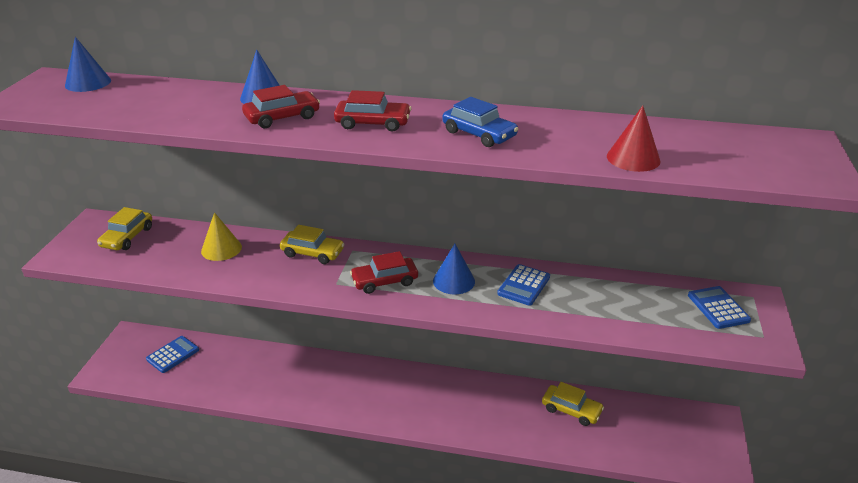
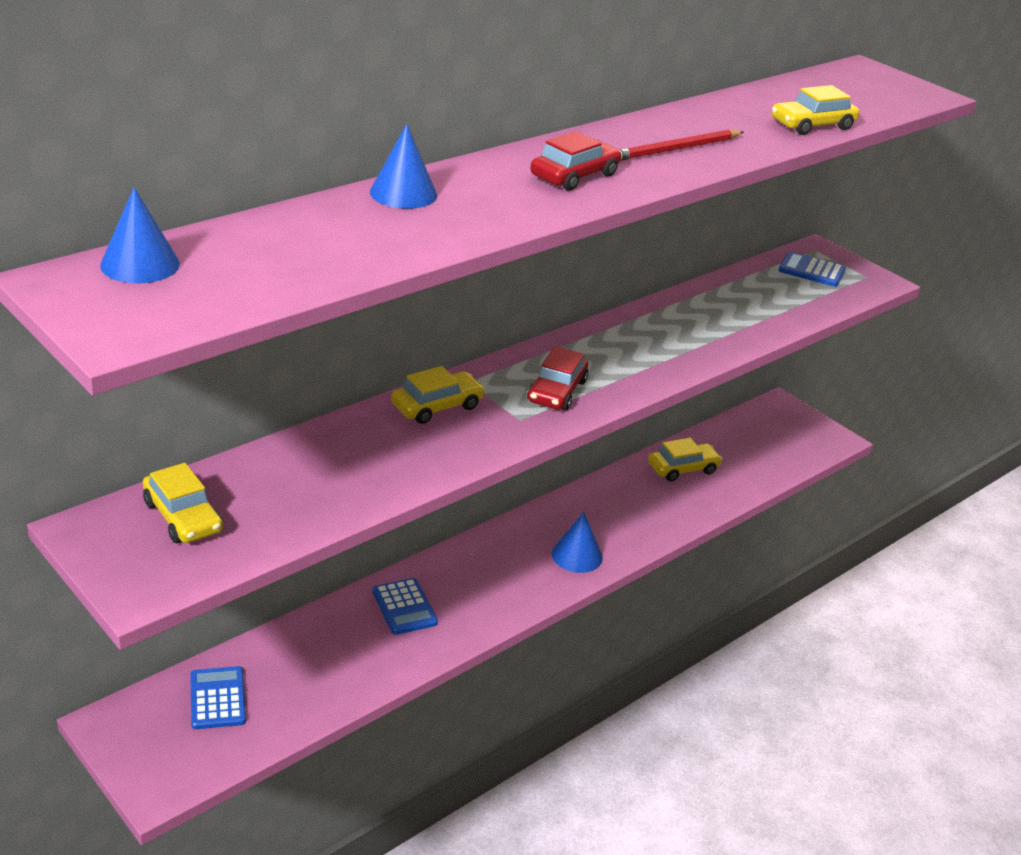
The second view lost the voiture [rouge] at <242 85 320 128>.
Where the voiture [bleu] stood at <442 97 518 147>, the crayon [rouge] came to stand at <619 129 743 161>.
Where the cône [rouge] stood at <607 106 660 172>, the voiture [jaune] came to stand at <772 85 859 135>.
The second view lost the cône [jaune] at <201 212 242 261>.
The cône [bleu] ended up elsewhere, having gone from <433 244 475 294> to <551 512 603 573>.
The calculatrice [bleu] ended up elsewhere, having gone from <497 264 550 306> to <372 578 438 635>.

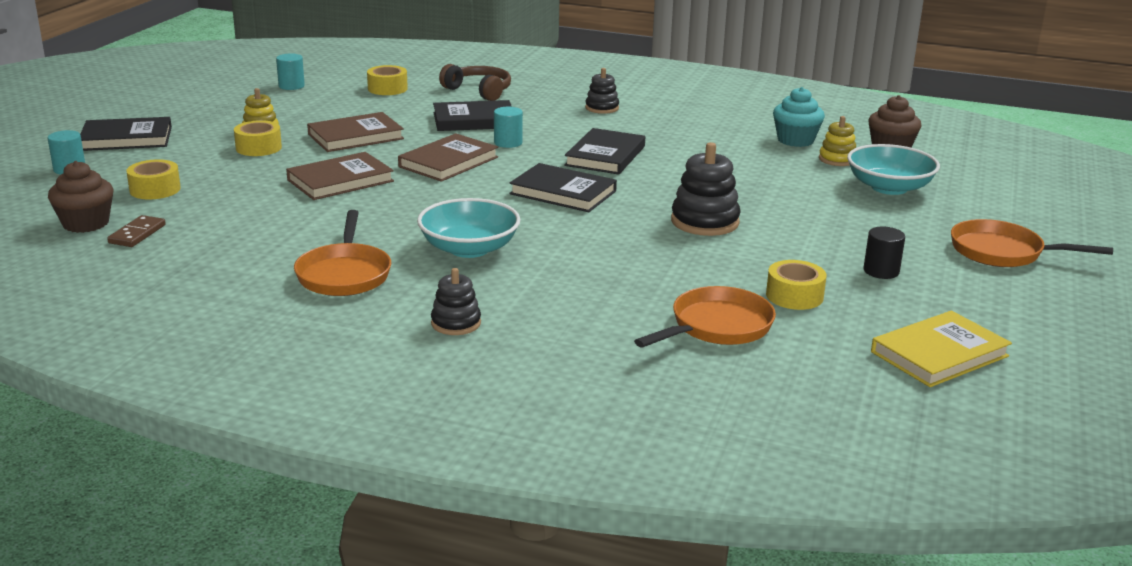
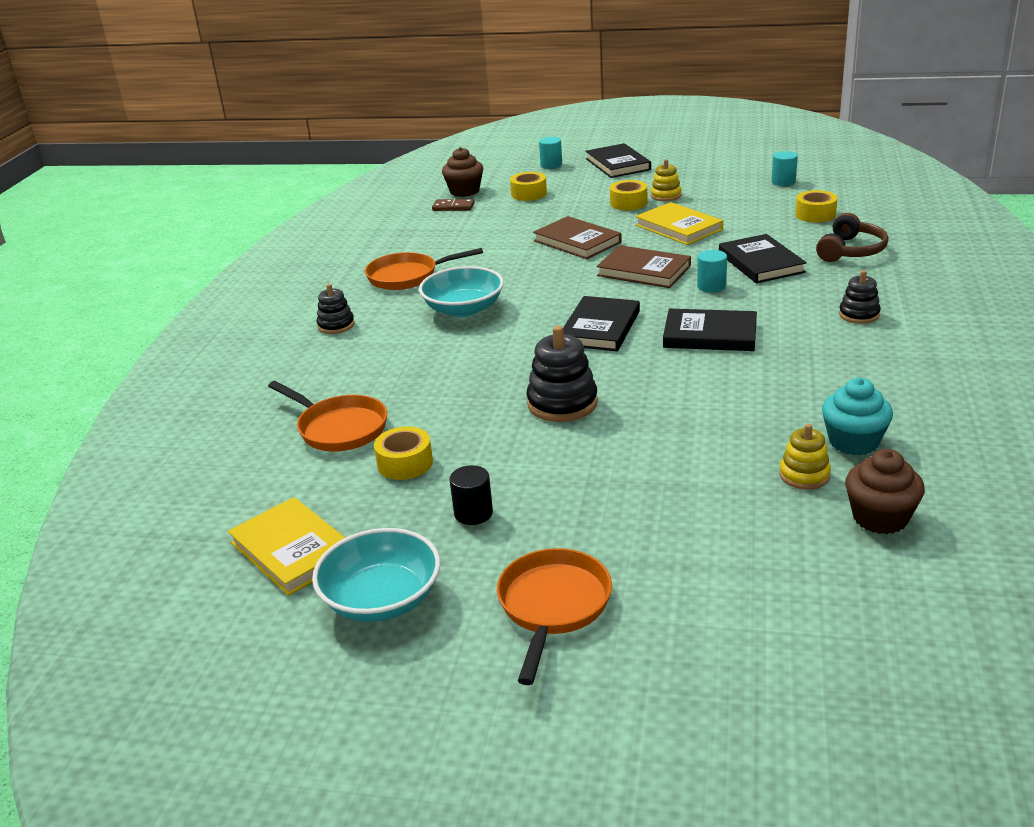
What was the livre [marron] at <307 112 404 152> turned into the livre [jaune] at <635 202 723 245>.
The bol [turquoise] ended up elsewhere, having gone from <847 144 940 195> to <312 528 440 622>.

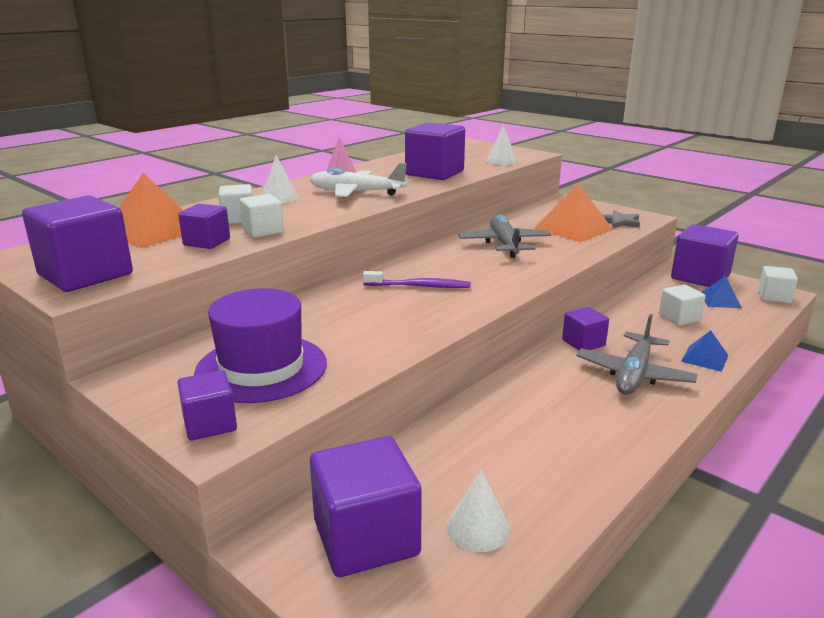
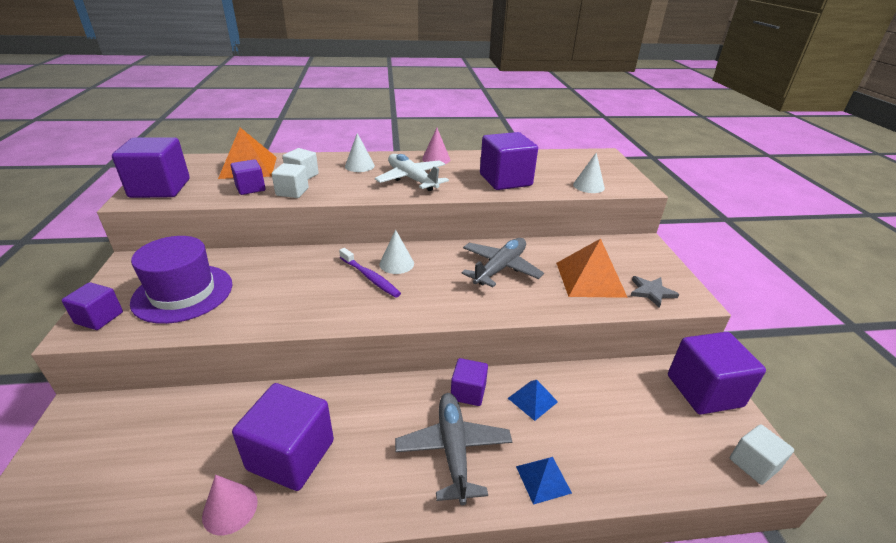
The pyramide [bleu] ended up elsewhere, having gone from <701 276 742 308> to <508 380 558 421>.
The second view lost the cube [blanc] at <659 285 706 326>.
The avion [gris] at <577 314 698 395> ended up facing another way, 105 degrees clockwise from before.
The cube [violet] ended up elsewhere, having gone from <310 436 422 577> to <232 383 334 491>.
The cône [blanc] ended up elsewhere, having gone from <447 470 510 552> to <380 230 414 274>.
The second view gained the cône [rose] at <202 475 258 535>.

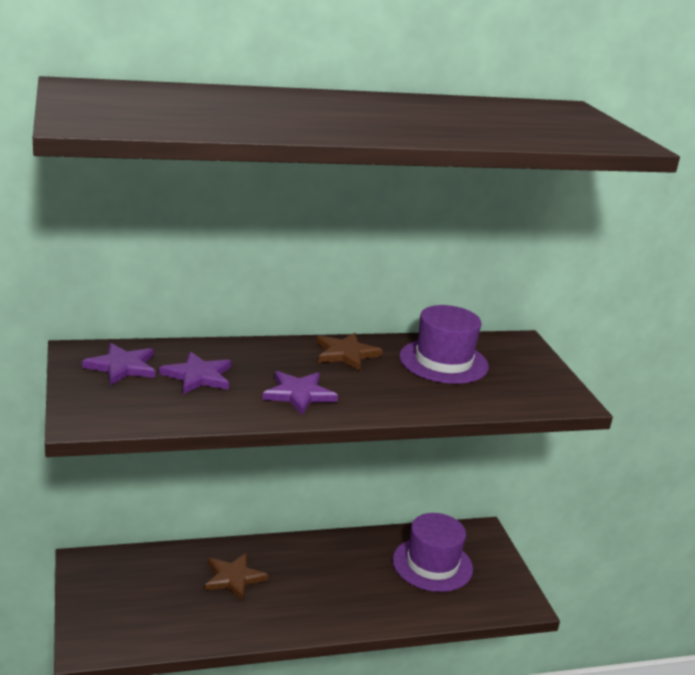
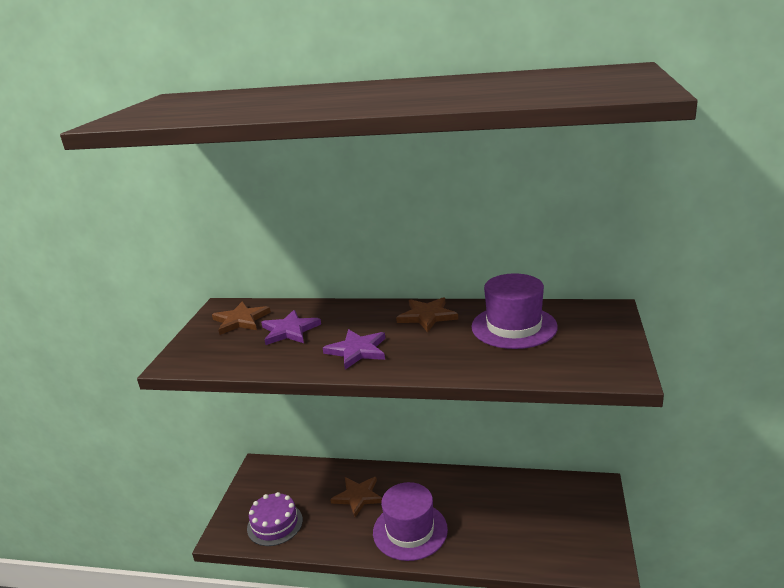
What was the étoile [violet] at <82 343 155 386> turned into the étoile [marron] at <212 301 271 335>.
The chapeau [violet] ended up elsewhere, having gone from <393 513 473 592> to <373 482 448 561>.
The second view gained the gâteau [violet] at <247 492 303 546>.

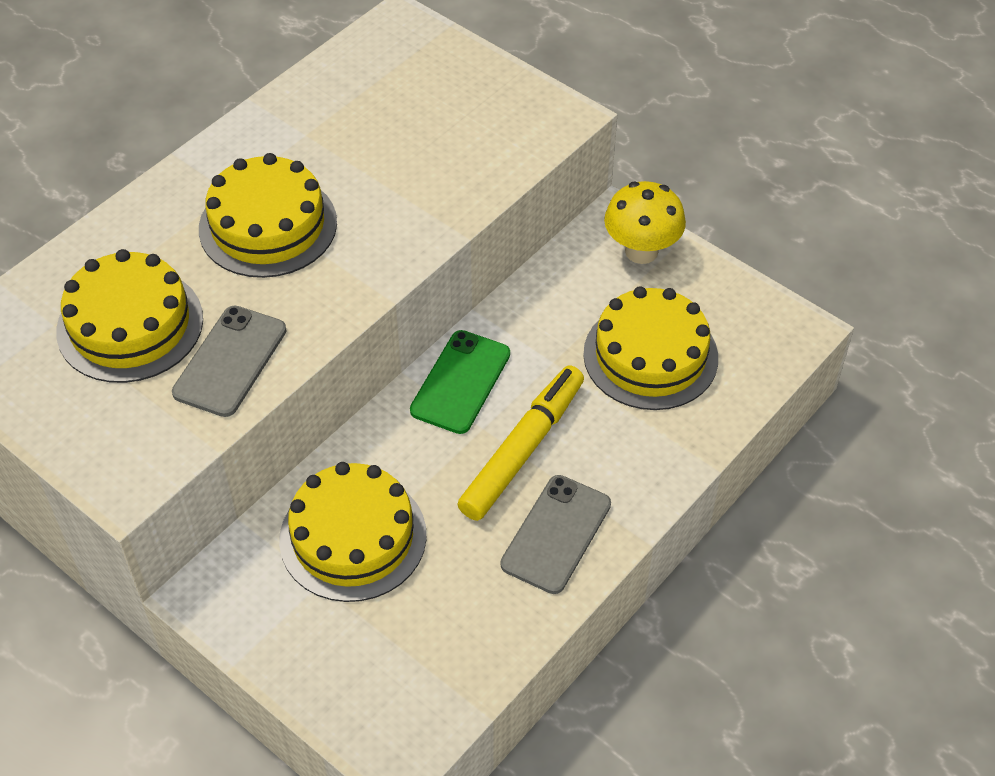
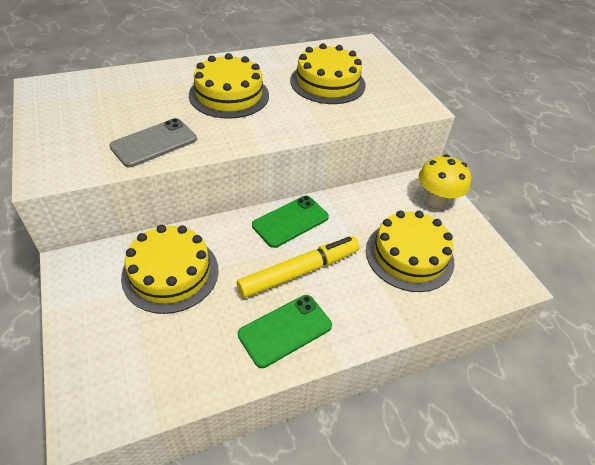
The gâteau [jaune] ended up elsewhere, having gone from <56 249 203 383> to <290 43 366 104>.
What was the téléphone [gris] at <501 475 611 594> turned into the téléphone [vert] at <238 295 332 368>.

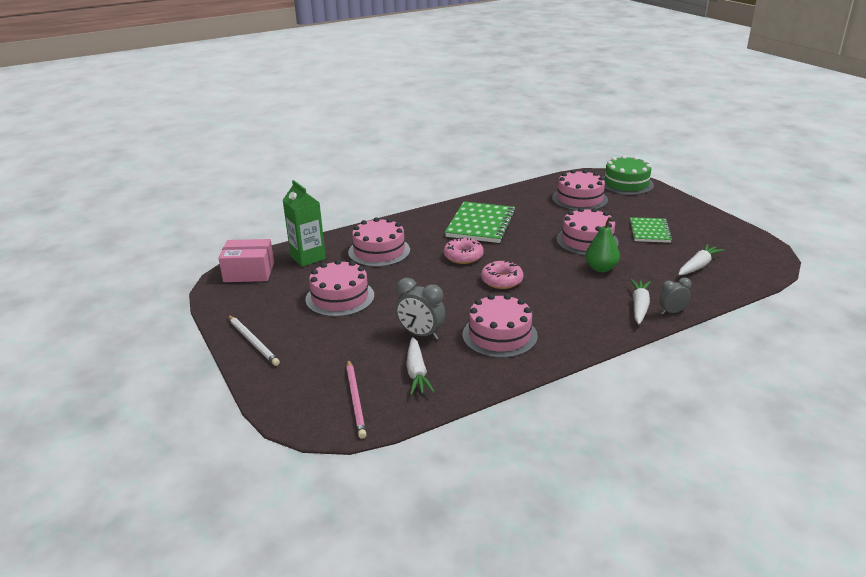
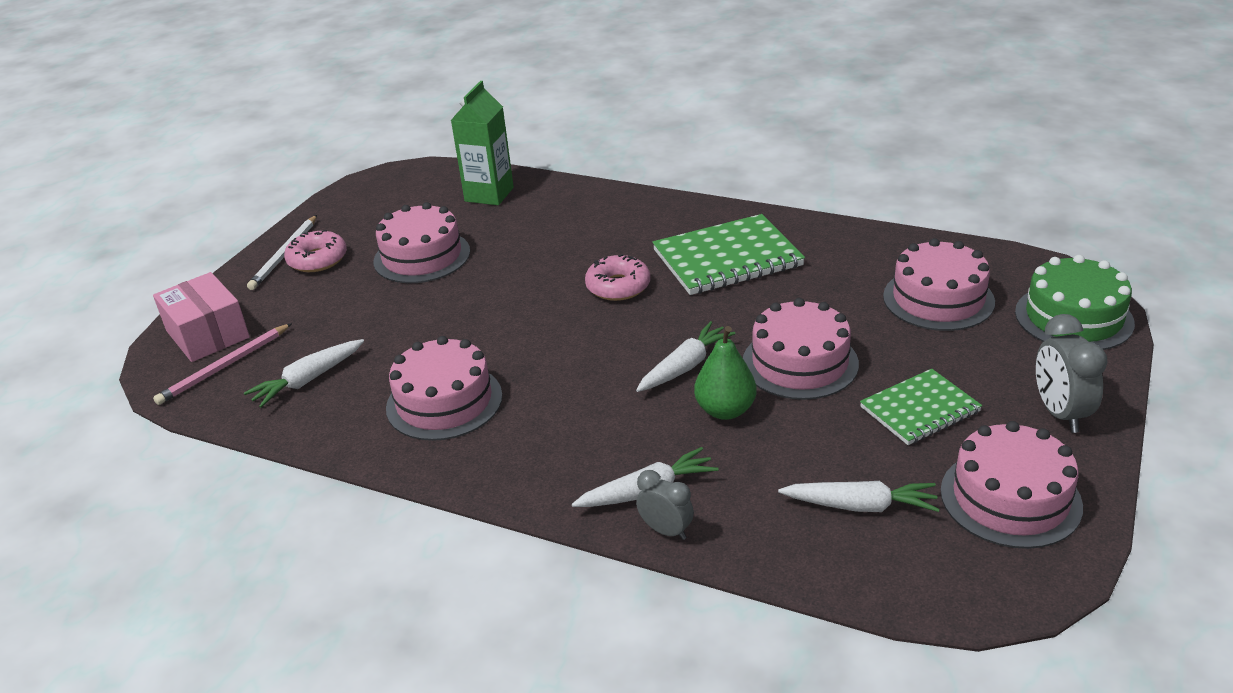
The gâteau [rose] ended up elsewhere, having gone from <348 217 410 267> to <941 421 1083 549>.
The boîte [rose] ended up elsewhere, having gone from <219 239 274 282> to <153 272 250 362>.
The beignet [rose] ended up elsewhere, having gone from <481 261 524 289> to <284 230 347 272>.
The réveil [gris] ended up elsewhere, having gone from <395 278 445 340> to <1036 314 1108 433>.
The second view gained the carotte [blanc] at <636 321 736 392>.

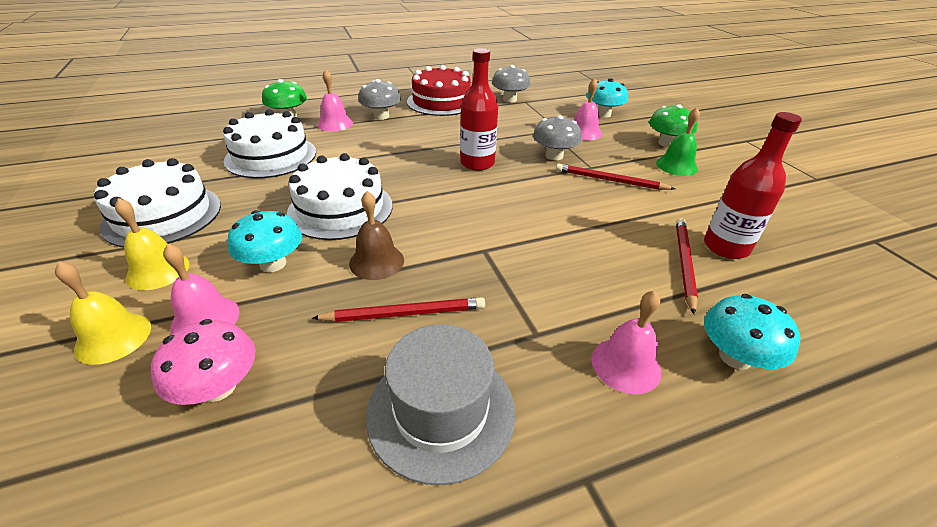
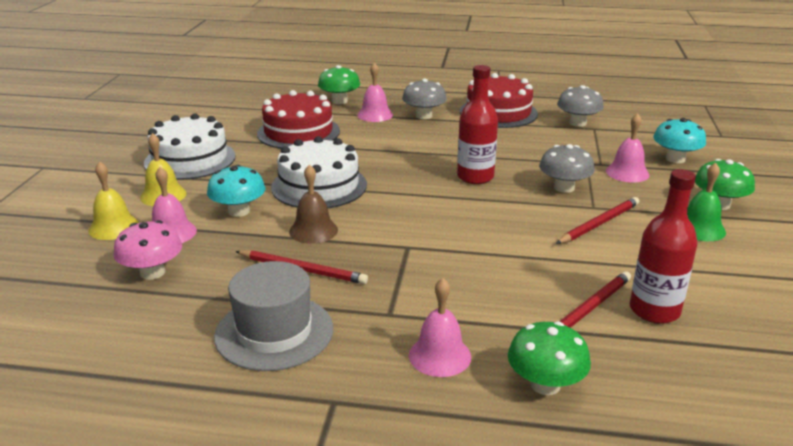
What was the gâteau [blanc] at <223 109 316 178> turned into the gâteau [rouge] at <257 90 340 149>.
The crayon [rouge] at <556 163 675 190> ended up facing another way, 90 degrees clockwise from before.
What was the champignon [turquoise] at <704 294 801 370> turned into the champignon [vert] at <508 321 591 395>.

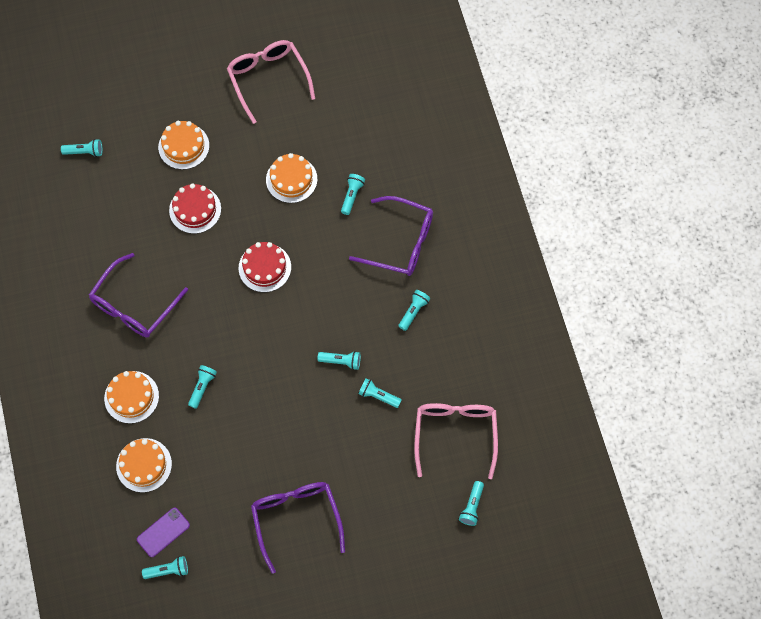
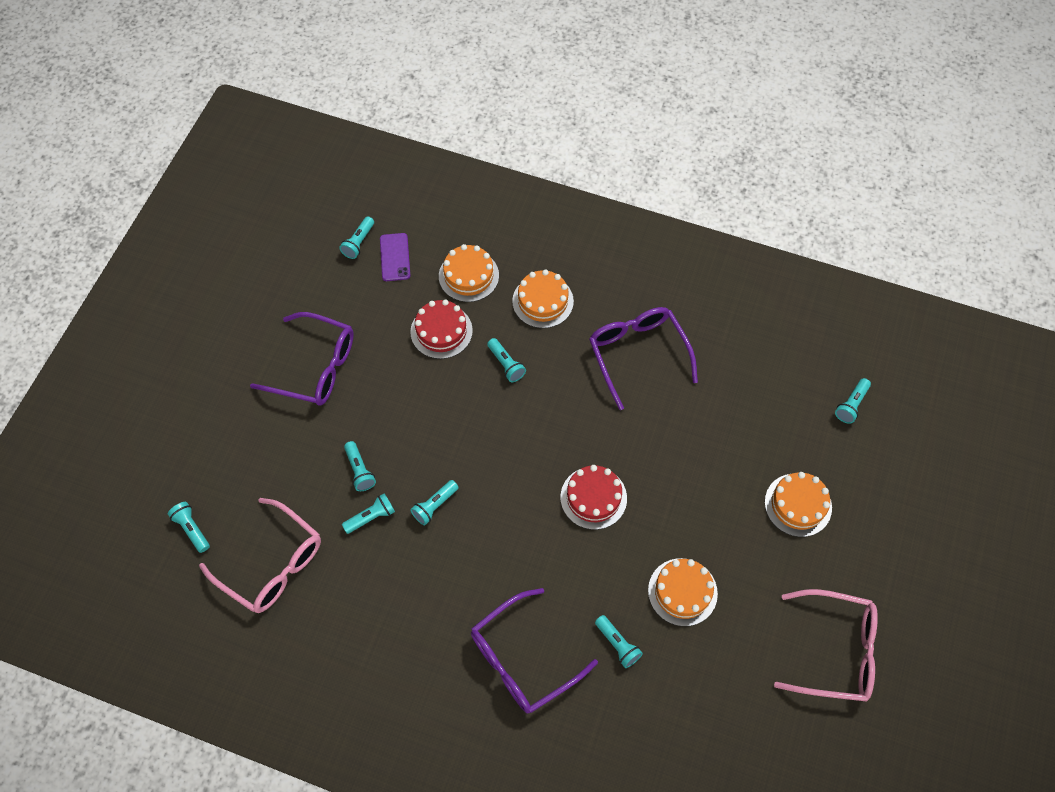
The gâteau [rouge] ended up elsewhere, having gone from <169 183 221 234> to <410 299 473 359>.
The lampe de poche [turquoise] ended up elsewhere, having gone from <398 290 430 331> to <344 441 376 491>.

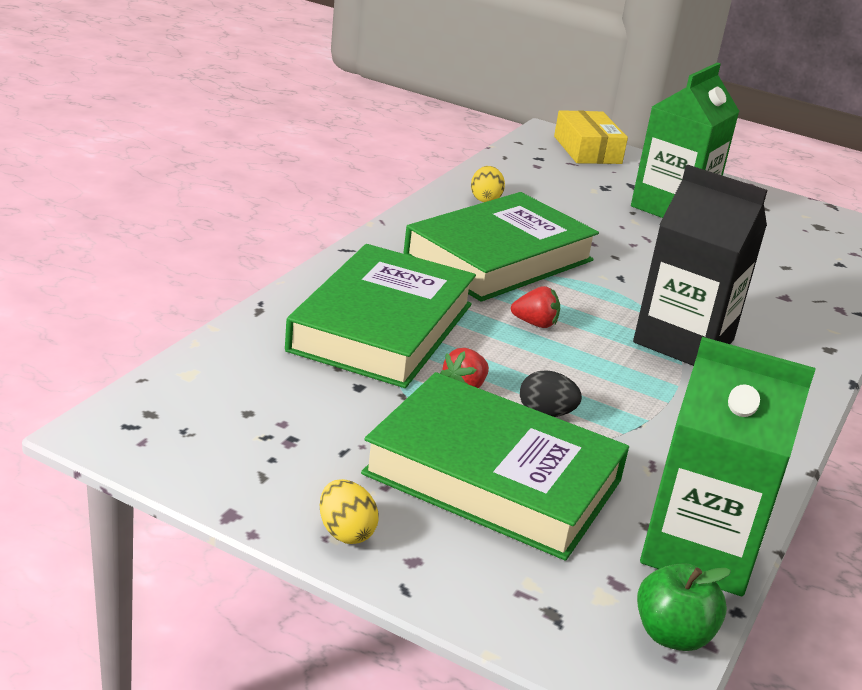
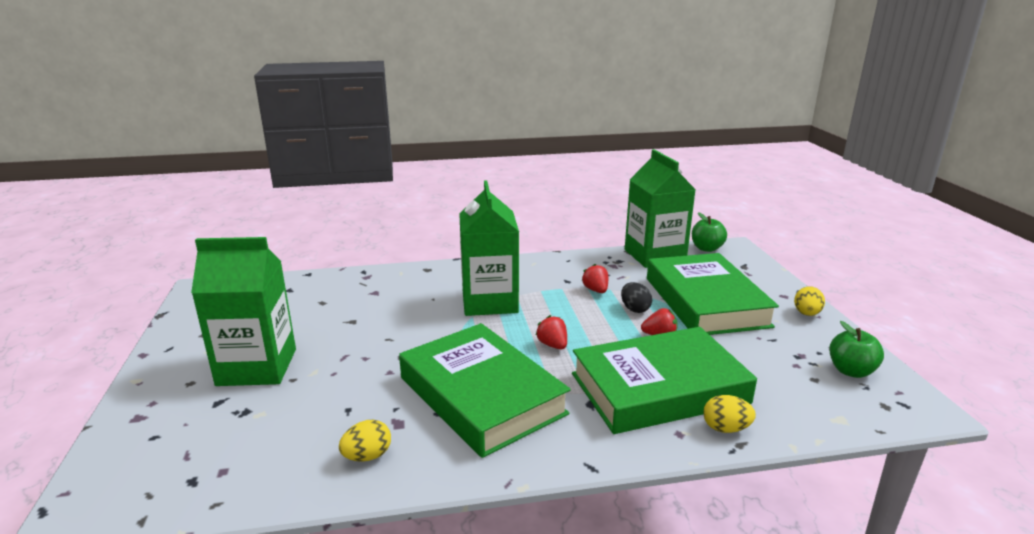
The second view lost the boîte [jaune] at <554 110 628 164>.
What was the brique de lait [noir] at <633 164 768 366> turned into the brique de lait [vert] at <459 180 519 316>.
The livre [vert] at <403 192 599 302> ended up facing another way, 45 degrees clockwise from before.
The second view gained the fraise [rouge] at <582 264 608 293>.
The second view gained the pomme [vert] at <829 321 884 378>.
The second view gained the œuf [jaune] at <703 395 756 433>.

